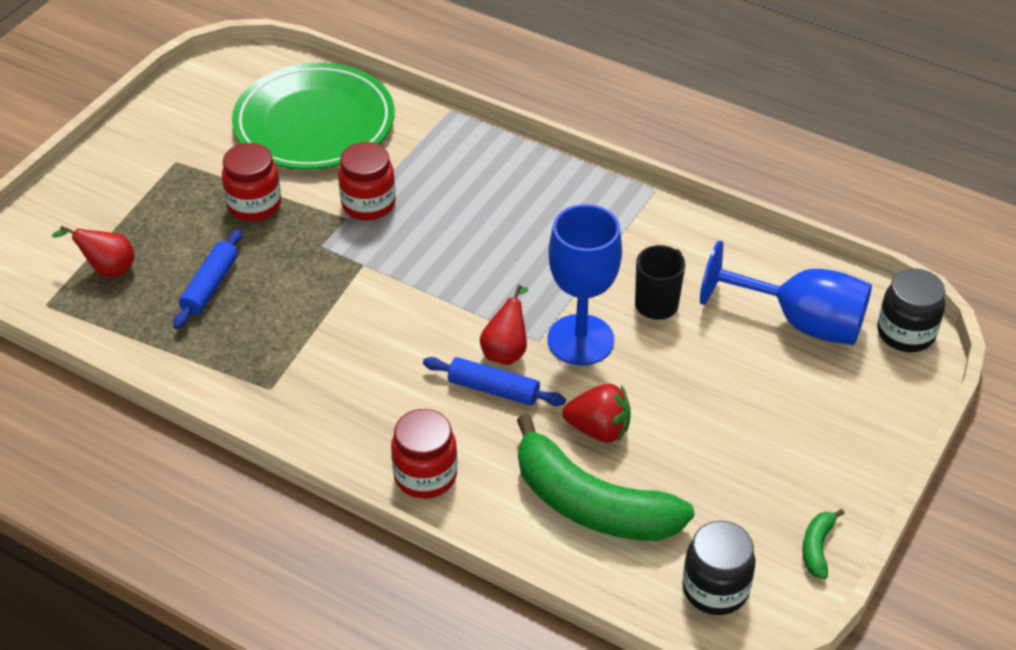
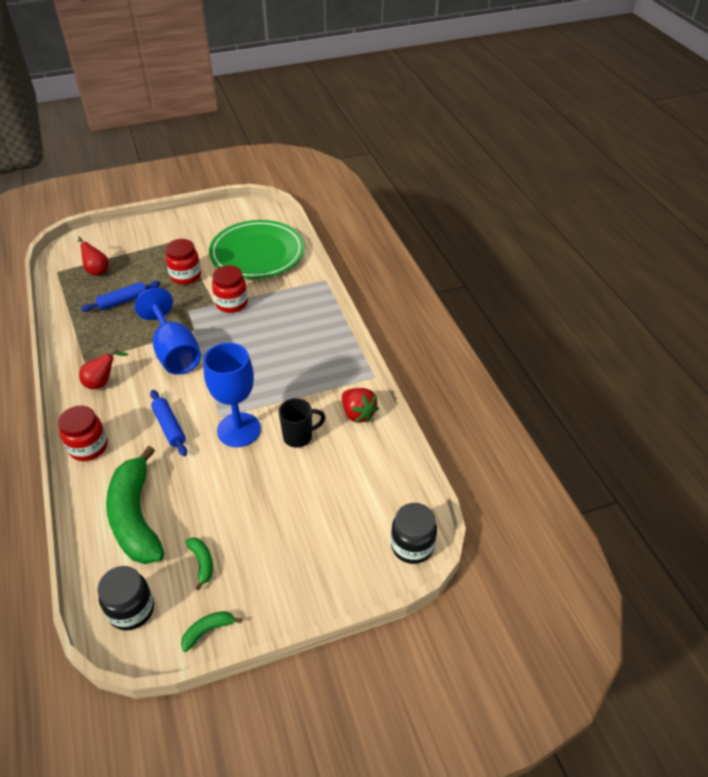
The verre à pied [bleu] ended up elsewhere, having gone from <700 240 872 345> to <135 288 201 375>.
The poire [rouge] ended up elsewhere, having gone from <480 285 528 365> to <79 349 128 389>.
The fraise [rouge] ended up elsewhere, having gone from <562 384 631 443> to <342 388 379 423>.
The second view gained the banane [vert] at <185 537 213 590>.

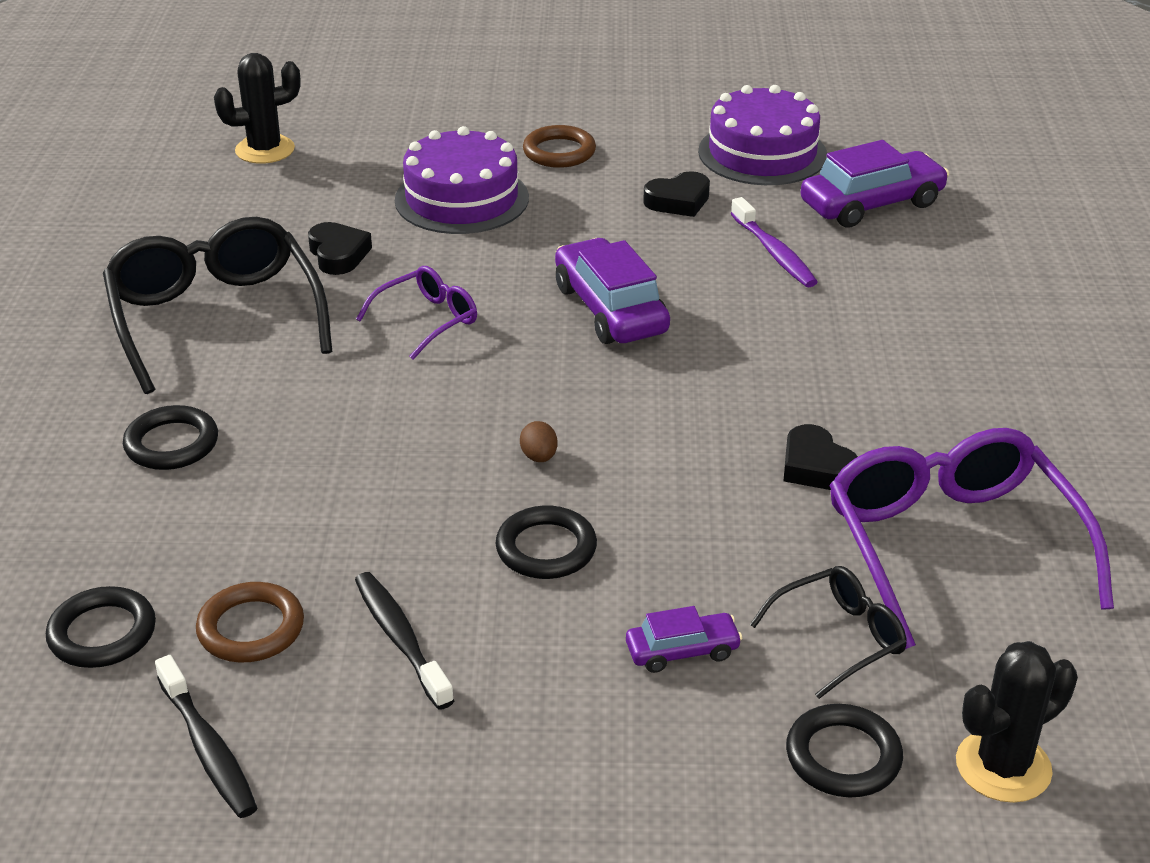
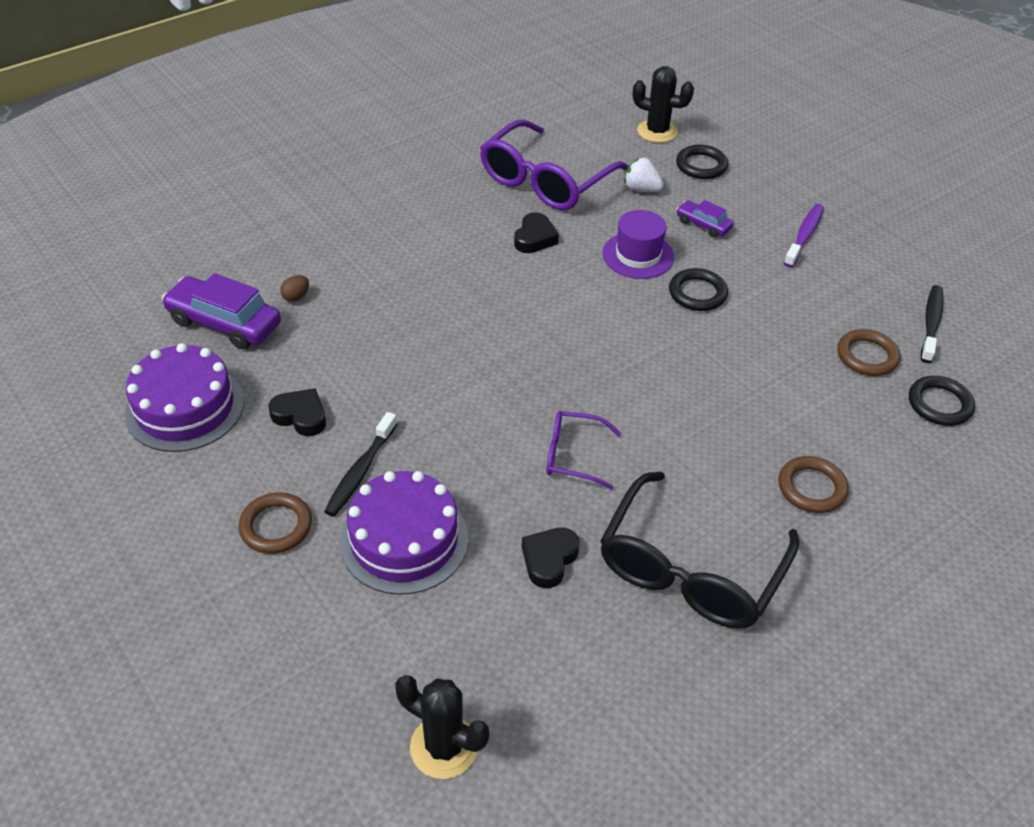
The brosse à dents [violet] ended up elsewhere, having gone from <731 197 818 287> to <784 204 824 268>.
The second view lost the voiture [violet] at <555 238 670 344>.
What was the anneau [noir] at <123 405 218 470> turned into the anneau [marron] at <779 456 849 513>.
The œuf [marron] ended up elsewhere, having gone from <520 421 557 462> to <280 275 309 302>.
Where the lunettes [noir] stood at <750 566 907 699>, the fraise [blanc] came to stand at <624 157 664 192>.
The brosse à dents [noir] ended up elsewhere, having gone from <355 572 454 710> to <324 412 397 517>.
The second view gained the chapeau [violet] at <603 210 674 279>.

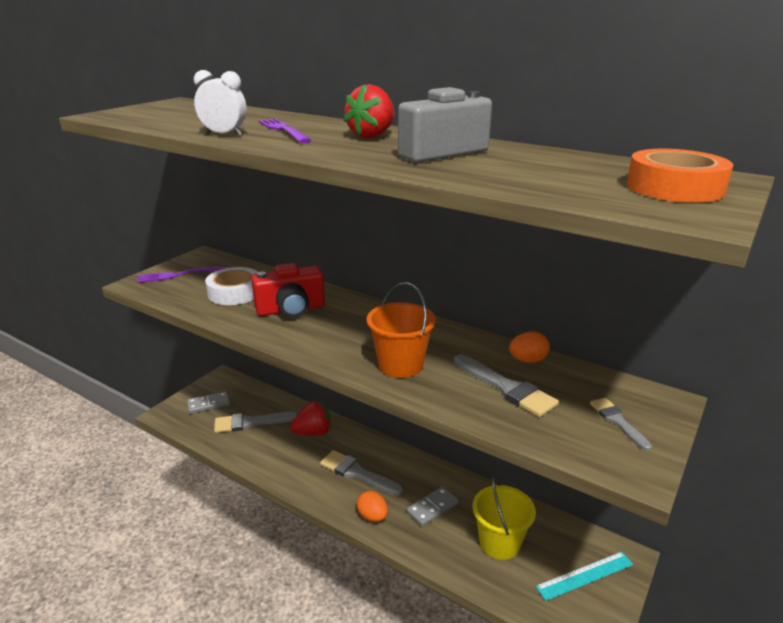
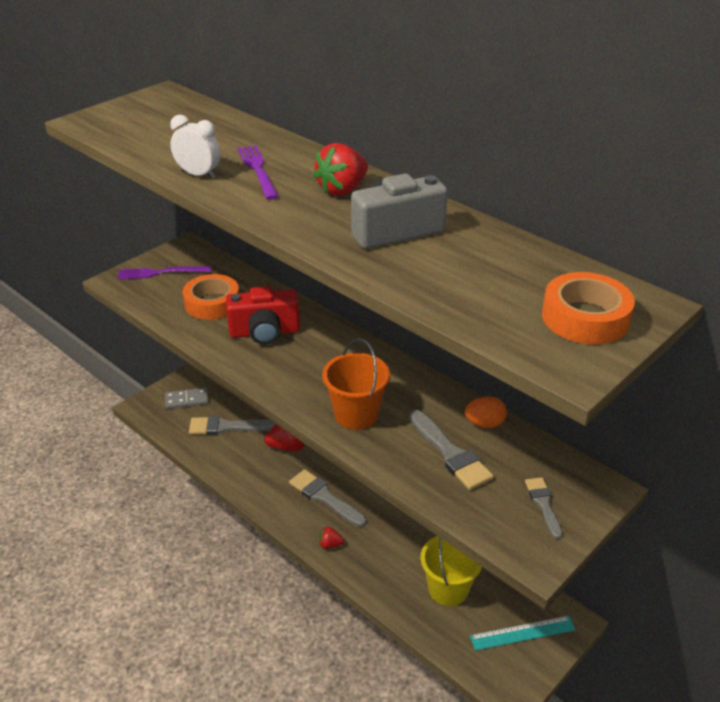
What was the ruban adhésif [blanc] at <205 267 258 305> turned into the ruban adhésif [orange] at <182 274 239 320>.
The second view lost the domino [gris] at <407 486 459 527>.
Where the œuf [orange] stood at <357 491 388 522>, the fraise [rouge] came to stand at <319 527 344 549>.

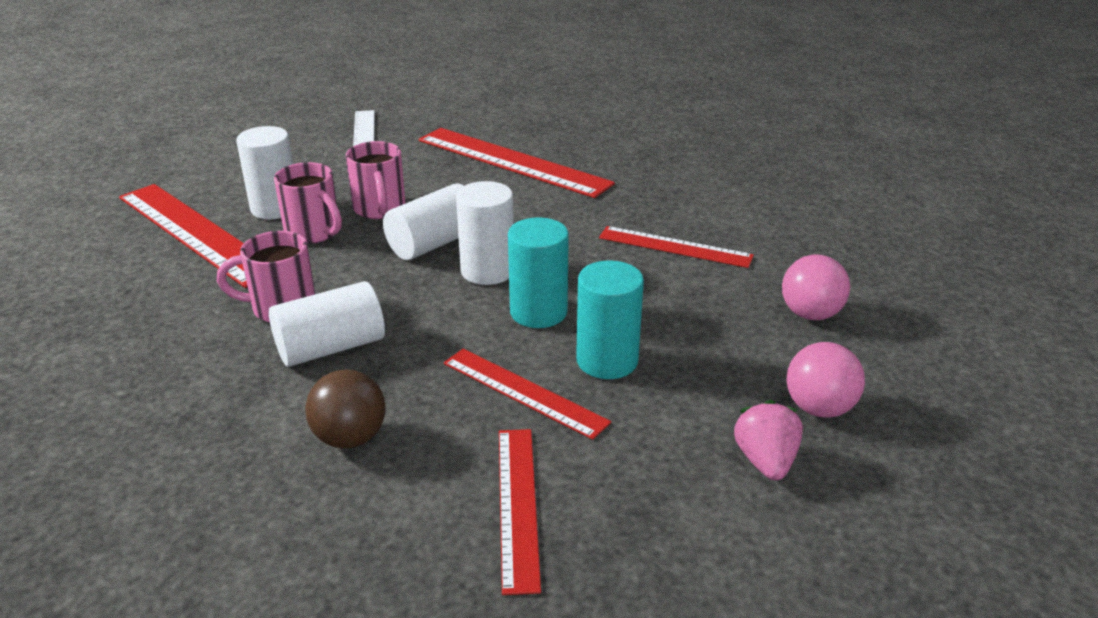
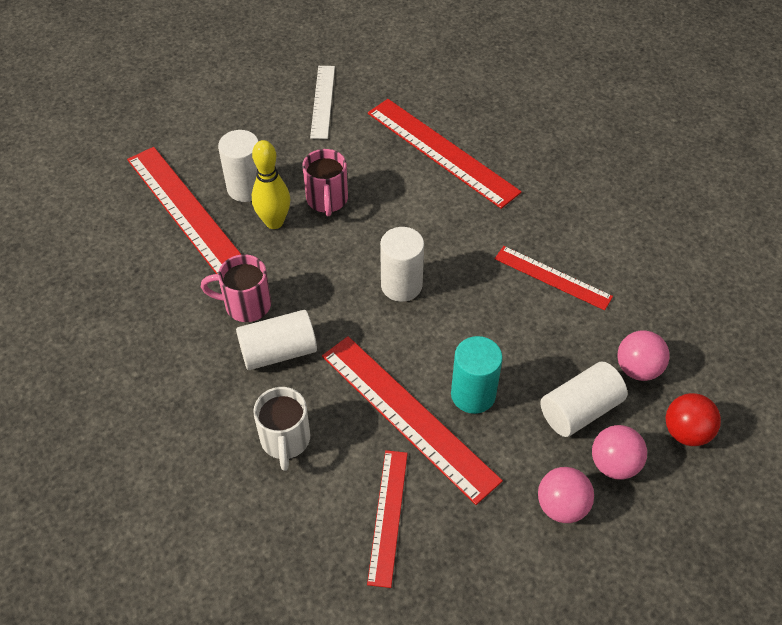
Where the tasse [rose] stood at <274 162 342 244>, the quille [jaune] came to stand at <252 140 290 229>.
The cylindre [blanc] ended up elsewhere, having gone from <383 183 464 260> to <540 362 628 437>.
The second view lost the cylindre [turquoise] at <508 217 569 328>.
The size of the règle [rouge] at <444 349 611 440> changed by a factor of 1.67.
Where the balle [marron] stood at <305 369 386 448>, the tasse [blanc] came to stand at <253 387 310 471>.
Where the fraise [rose] stood at <734 400 803 480>, the balle [rose] came to stand at <538 467 594 523>.
The second view gained the balle [rouge] at <666 393 721 446>.

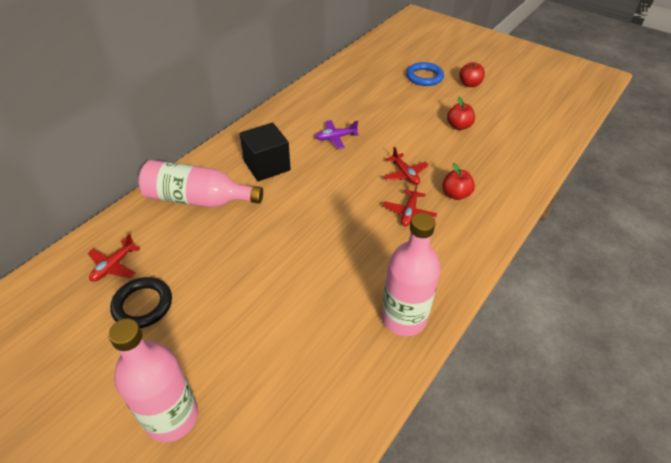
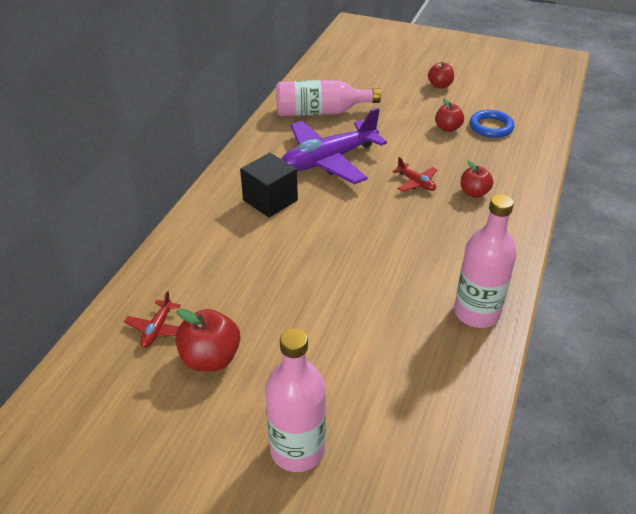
The anneau [bleu] ended up elsewhere, having gone from <406 62 444 86> to <469 110 515 138>.
The size of the avion [violet] at <315 120 359 149> changed by a factor of 2.35.
The bouteille [rose] ended up elsewhere, having gone from <138 160 263 208> to <276 80 381 116>.
The second view lost the avion [rouge] at <383 182 437 226>.
Where the anneau [noir] stood at <110 277 172 328>, the pomme [rouge] came to stand at <175 309 240 372>.

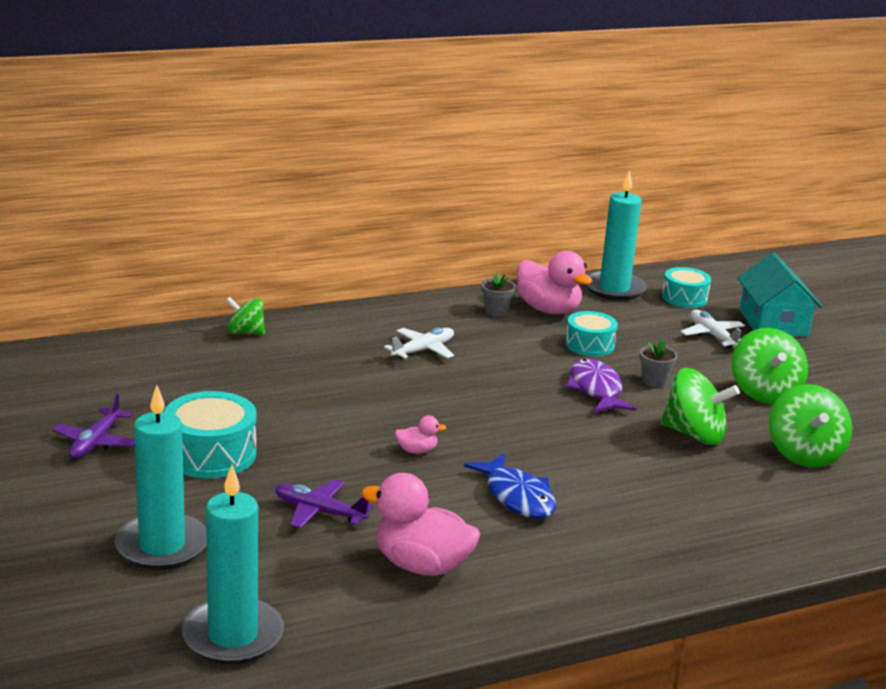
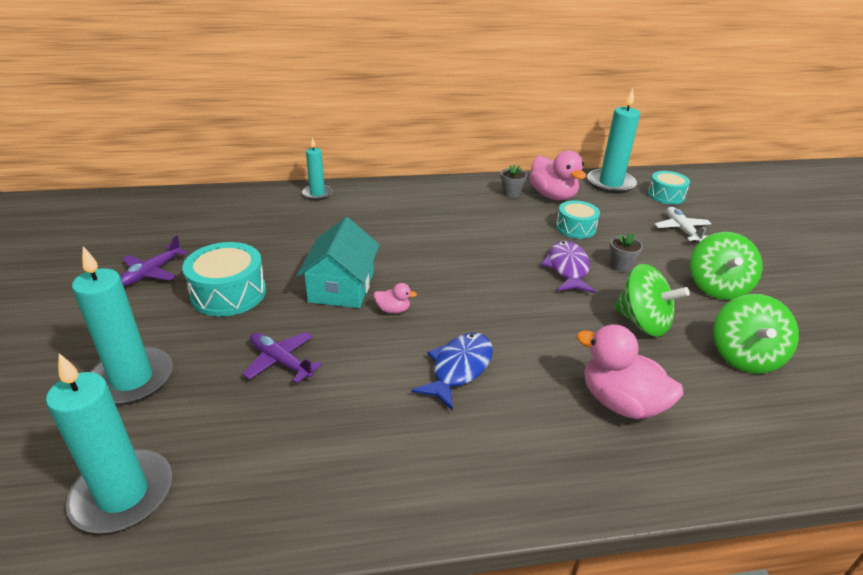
The maison [turquoise] ended up elsewhere, having gone from <737 252 823 337> to <297 217 380 308>.
Where the toupie [vert] stood at <226 297 265 335>, the bougie [turquoise] came to stand at <302 137 332 200>.
The second view lost the avion [blanc] at <384 328 454 359>.
The poisson [bleu] at <464 453 556 519> ended up facing another way, 135 degrees counterclockwise from before.
The canard [rose] ended up elsewhere, having gone from <361 473 480 576> to <576 324 683 419>.

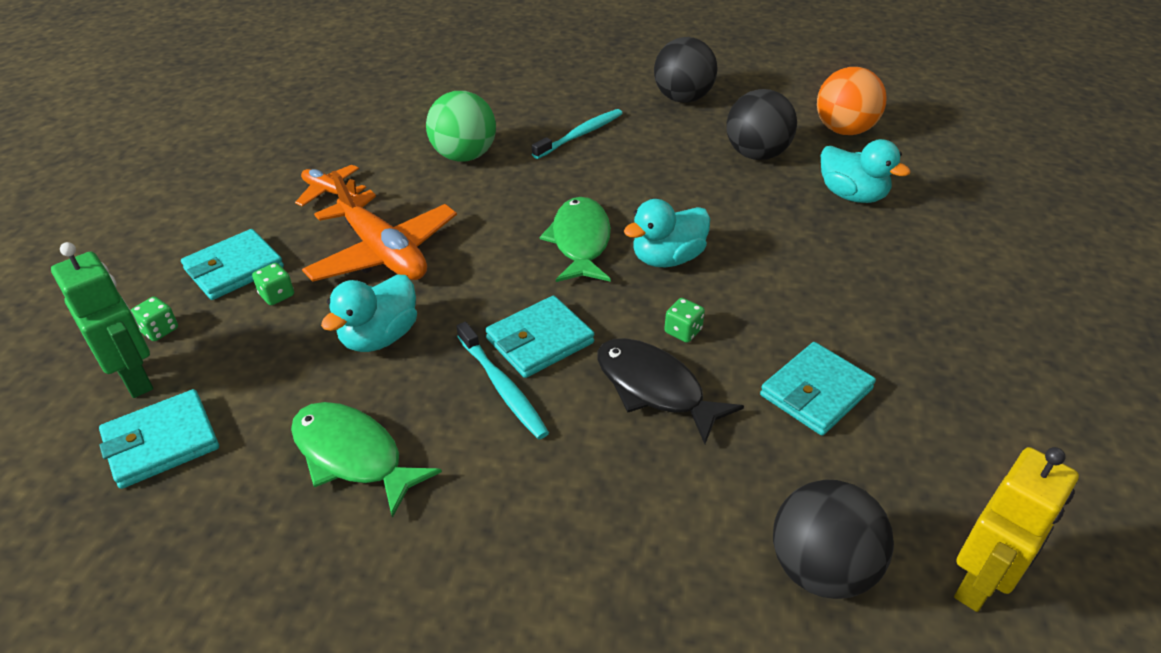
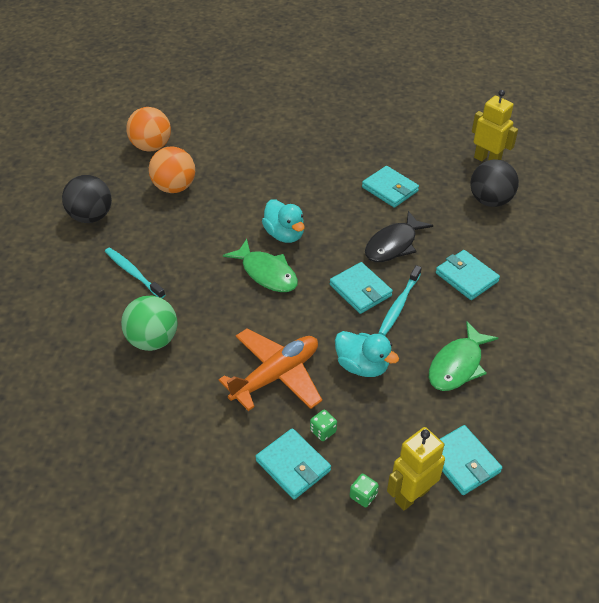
What was the balle [noir] at <726 89 797 160> turned into the balle [orange] at <149 146 195 193>.
The second view lost the canard [turquoise] at <821 139 911 203>.
The second view lost the avion [orange] at <295 165 366 207>.
The poisson [vert] at <540 197 611 282> ended up facing another way, 135 degrees counterclockwise from before.
What was the robot [vert] at <51 242 153 398> turned into the robot [jaune] at <387 427 445 510>.
The second view lost the dé [vert] at <664 298 705 343>.
The brosse à dents [turquoise] at <457 322 549 439> ended up facing another way, 150 degrees clockwise from before.
The second view gained the portefeuille [turquoise] at <436 250 500 300>.

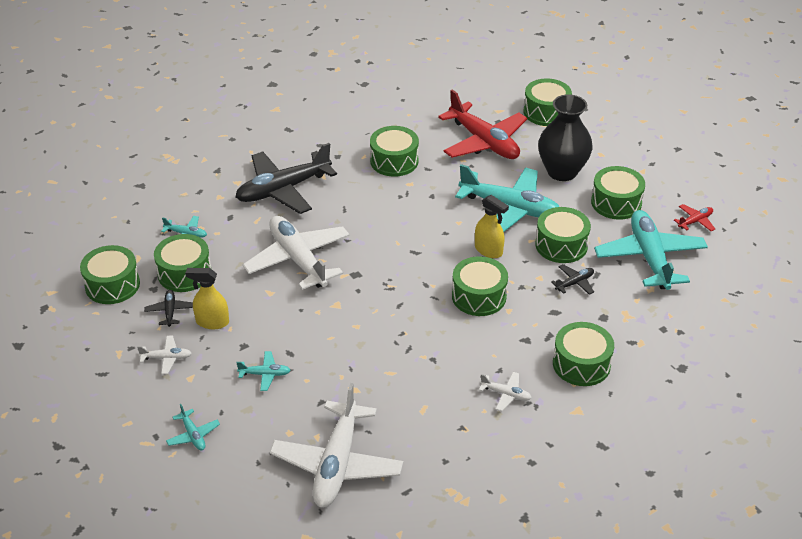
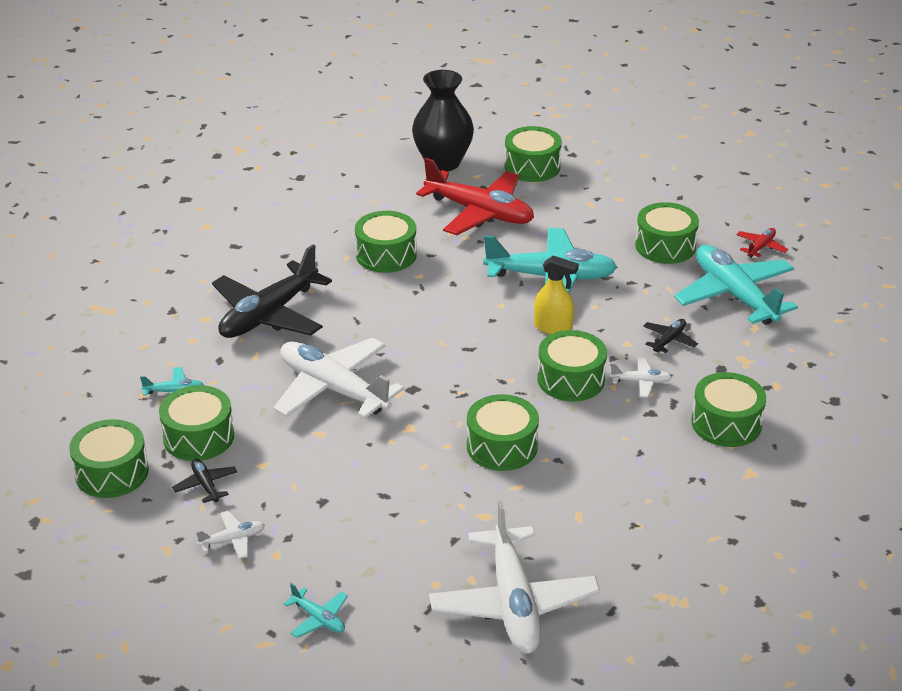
The vase [noir] ended up elsewhere, having gone from <538 94 593 181> to <412 70 474 171>.
The tambour [vert] ended up elsewhere, having gone from <535 207 591 263> to <467 394 539 471>.
The second view lost the vaporisateur [jaune] at <185 268 229 329>.
The second view lost the avion [turquoise] at <236 351 291 391>.
The avion [blanc] ended up elsewhere, having gone from <479 372 532 411> to <610 358 672 397>.

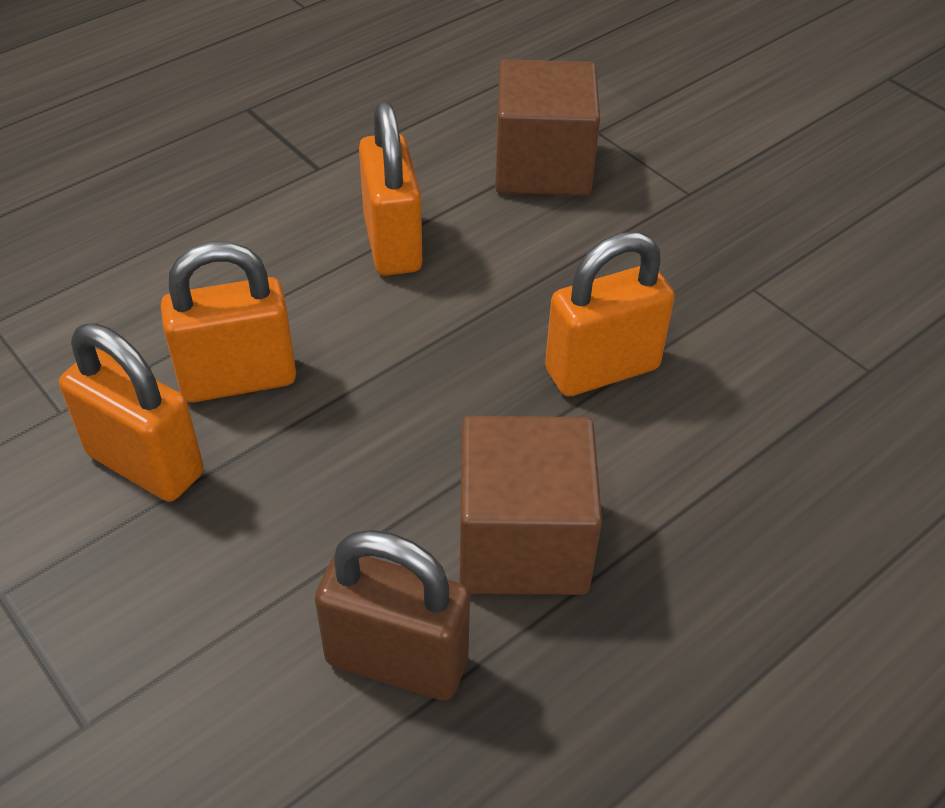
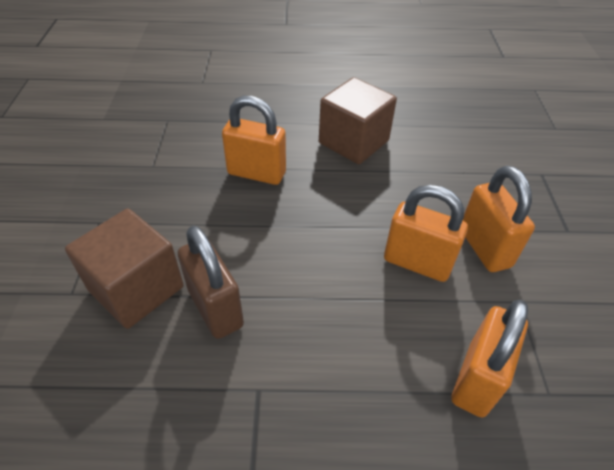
The cadenas [orange] ended up elsewhere, having gone from <359 101 422 276> to <452 299 528 417>.
The cadenas [marron] ended up elsewhere, having gone from <315 530 470 700> to <178 225 244 339>.

